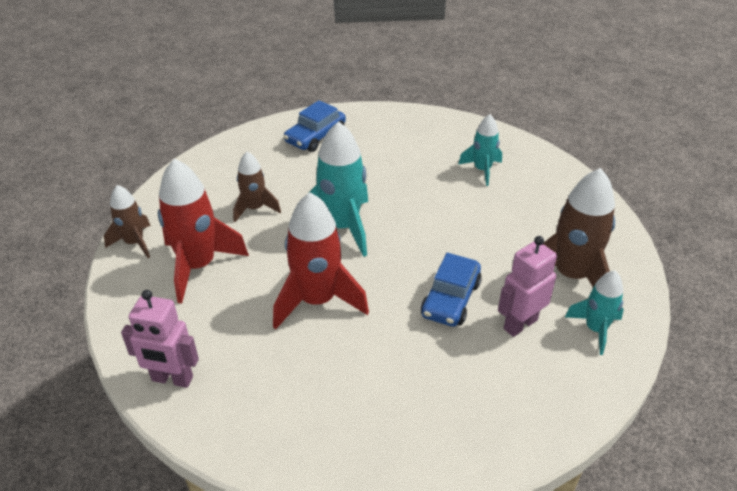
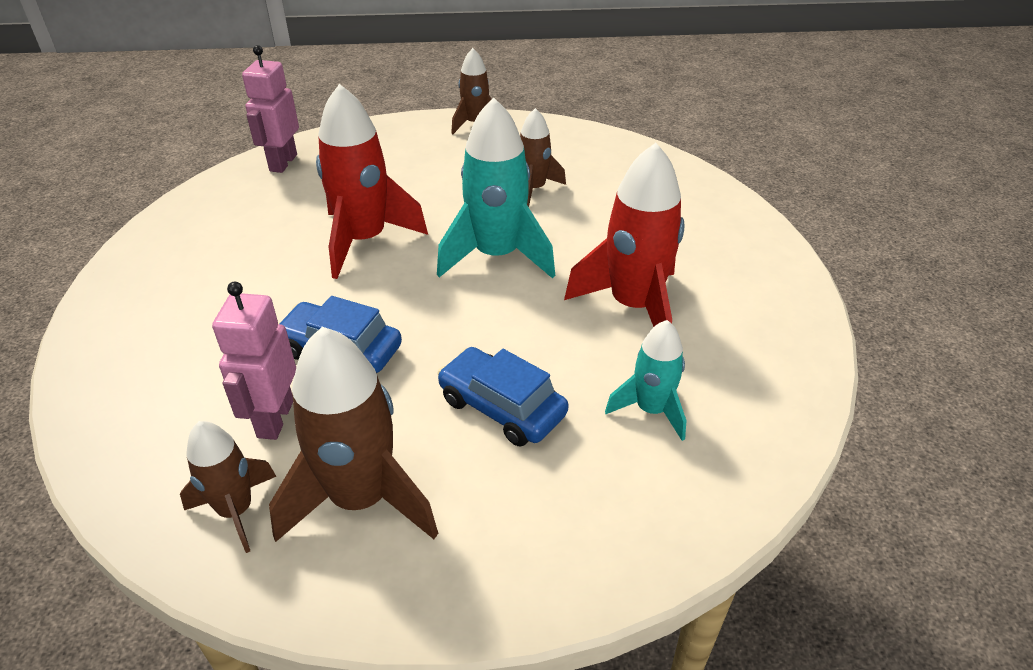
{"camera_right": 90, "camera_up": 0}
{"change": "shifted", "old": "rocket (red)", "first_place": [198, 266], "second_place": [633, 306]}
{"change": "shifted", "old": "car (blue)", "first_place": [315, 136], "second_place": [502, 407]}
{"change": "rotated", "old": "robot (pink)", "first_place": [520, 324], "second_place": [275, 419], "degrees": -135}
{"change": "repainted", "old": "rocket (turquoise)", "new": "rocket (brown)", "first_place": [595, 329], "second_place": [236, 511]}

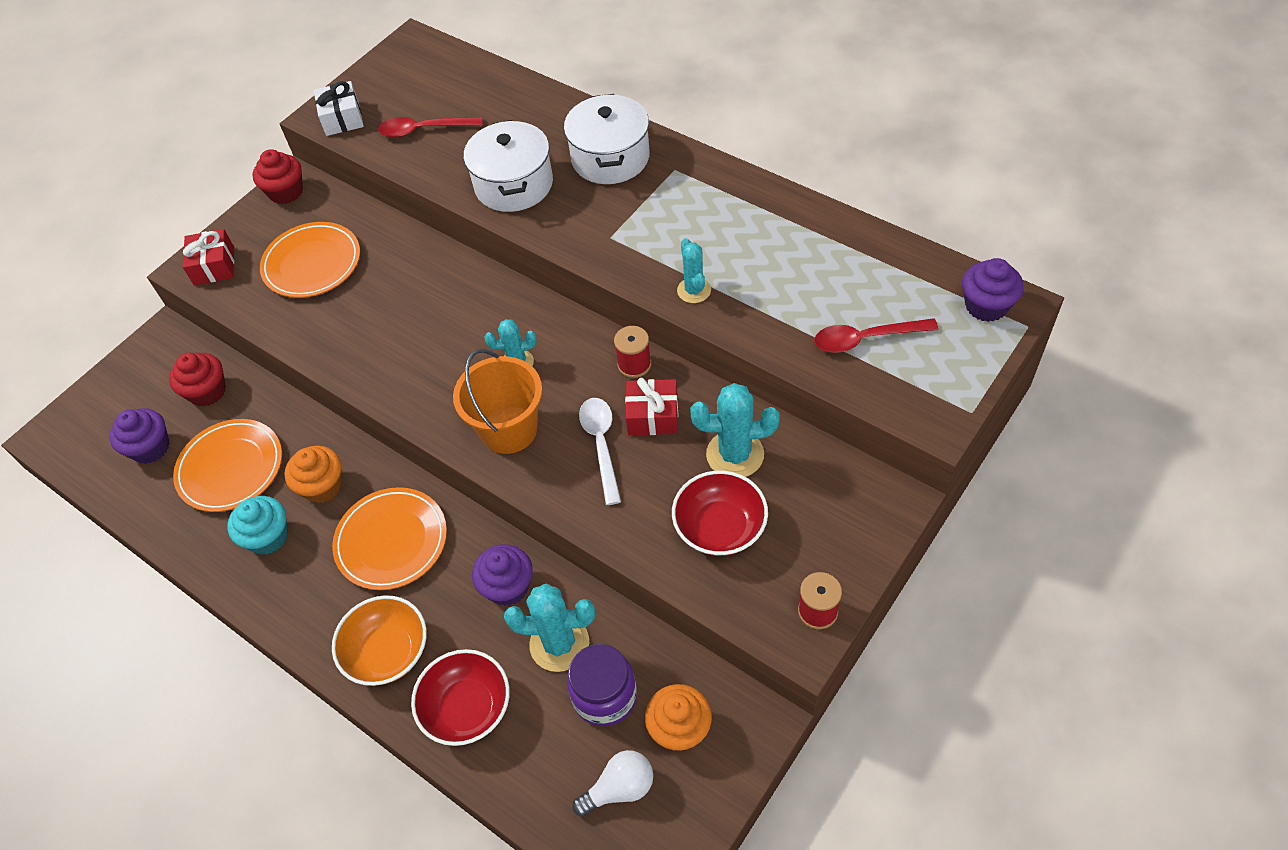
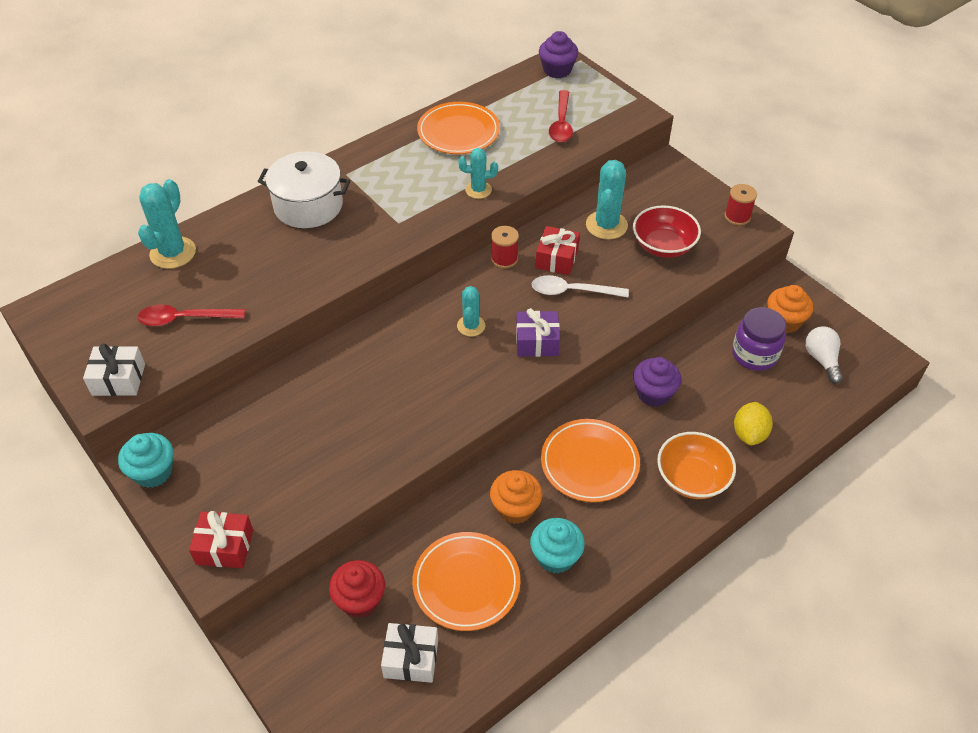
{"camera_right": -80, "camera_up": -5}
{"change": "swapped", "old": "cupcake (purple)", "new": "gift (white)", "first_place": [150, 448], "second_place": [411, 658]}
{"change": "repainted", "old": "cupcake (red)", "new": "cupcake (turquoise)", "first_place": [286, 192], "second_place": [153, 472]}
{"change": "shifted", "old": "plate (orange)", "first_place": [312, 264], "second_place": [458, 132]}
{"change": "rotated", "old": "spoon (red)", "first_place": [423, 130], "second_place": [184, 319], "degrees": 75}
{"change": "swapped", "old": "bowl (red)", "new": "lemon (yellow)", "first_place": [467, 708], "second_place": [749, 434]}
{"change": "swapped", "old": "bucket (orange)", "new": "gift (purple)", "first_place": [509, 430], "second_place": [537, 342]}
{"change": "gone", "old": "pot (white)", "first_place": [514, 184]}
{"change": "shifted", "old": "cactus (turquoise)", "first_place": [559, 643], "second_place": [173, 253]}

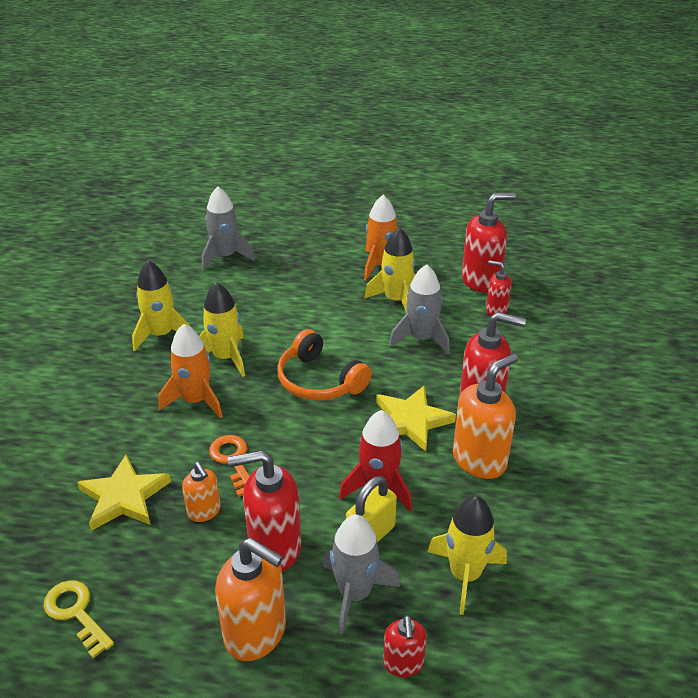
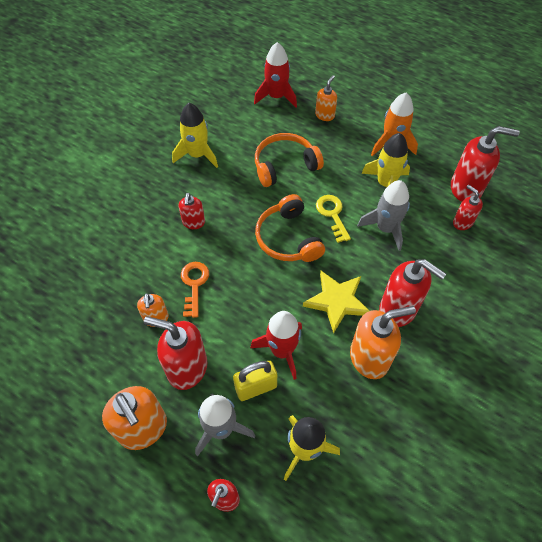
{"camera_right": 25, "camera_up": 20}
{"change": "shifted", "old": "key (yellow)", "first_place": [76, 613], "second_place": [332, 214]}
{"change": "gone", "old": "star (yellow)", "first_place": [124, 497]}
{"change": "swapped", "old": "rocket (orange)", "new": "soap dispenser (red)", "first_place": [195, 400], "second_place": [193, 222]}
{"change": "gone", "old": "rocket (yellow)", "first_place": [225, 357]}
{"change": "repainted", "old": "rocket (grey)", "new": "rocket (red)", "first_place": [225, 256], "second_place": [276, 97]}
{"change": "new", "new": "headphones (orange)", "second_place": [285, 165]}
{"change": "new", "new": "soap dispenser (orange)", "second_place": [325, 115]}

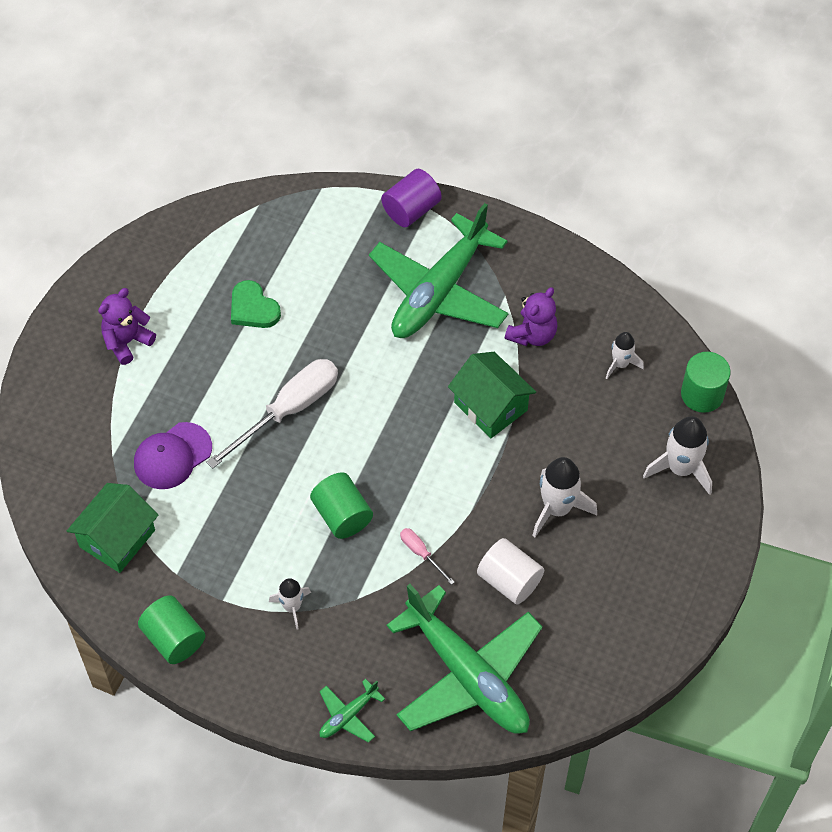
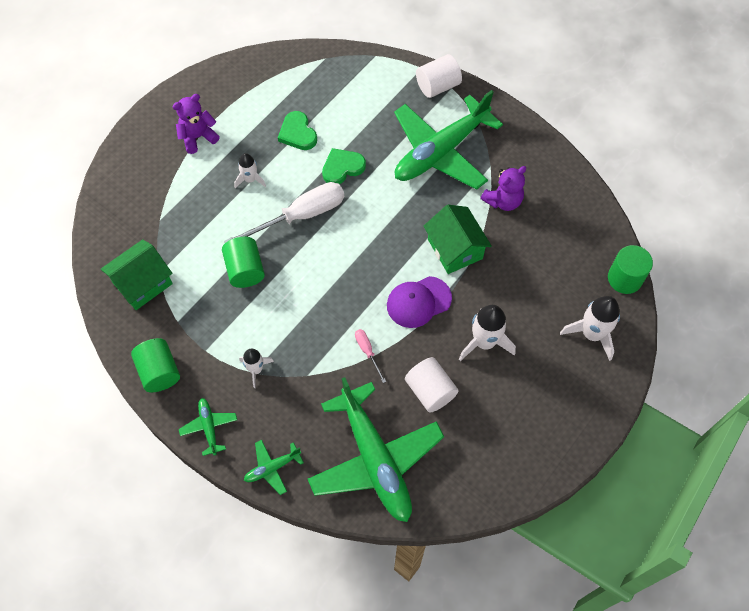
{"camera_right": 15, "camera_up": 5}
{"change": "shifted", "old": "cap (purple)", "first_place": [172, 456], "second_place": [418, 302]}
{"change": "shifted", "old": "cylinder (green)", "first_place": [342, 515], "second_place": [245, 270]}
{"change": "repainted", "old": "cylinder (purple)", "new": "cylinder (white)", "first_place": [411, 210], "second_place": [437, 86]}
{"change": "shifted", "old": "rocket (white)", "first_place": [620, 364], "second_place": [250, 179]}
{"change": "new", "new": "plane (green)", "second_place": [209, 427]}
{"change": "new", "new": "heart (green)", "second_place": [342, 167]}

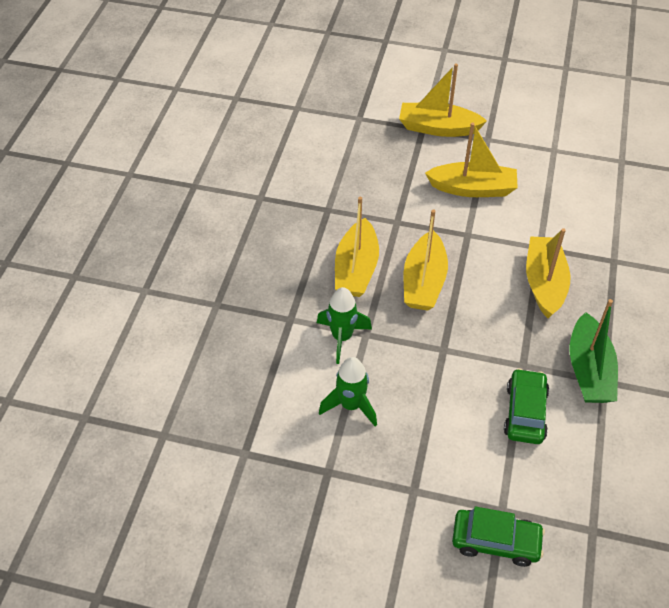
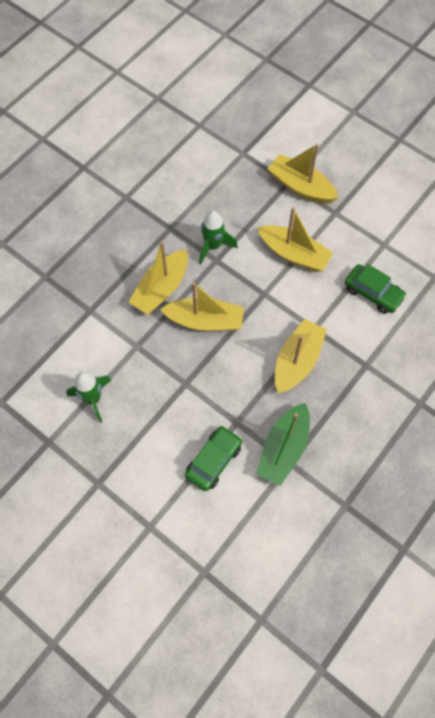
{"camera_right": 25, "camera_up": 15}
{"change": "shifted", "old": "rocket (green)", "first_place": [342, 337], "second_place": [213, 246]}
{"change": "rotated", "old": "boat (yellow)", "first_place": [424, 282], "second_place": [205, 321], "degrees": -120}
{"change": "shifted", "old": "car (green)", "first_place": [496, 541], "second_place": [373, 293]}

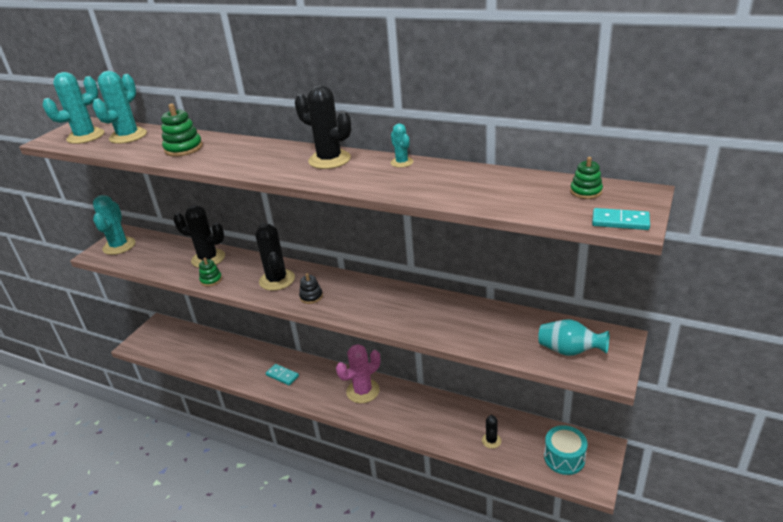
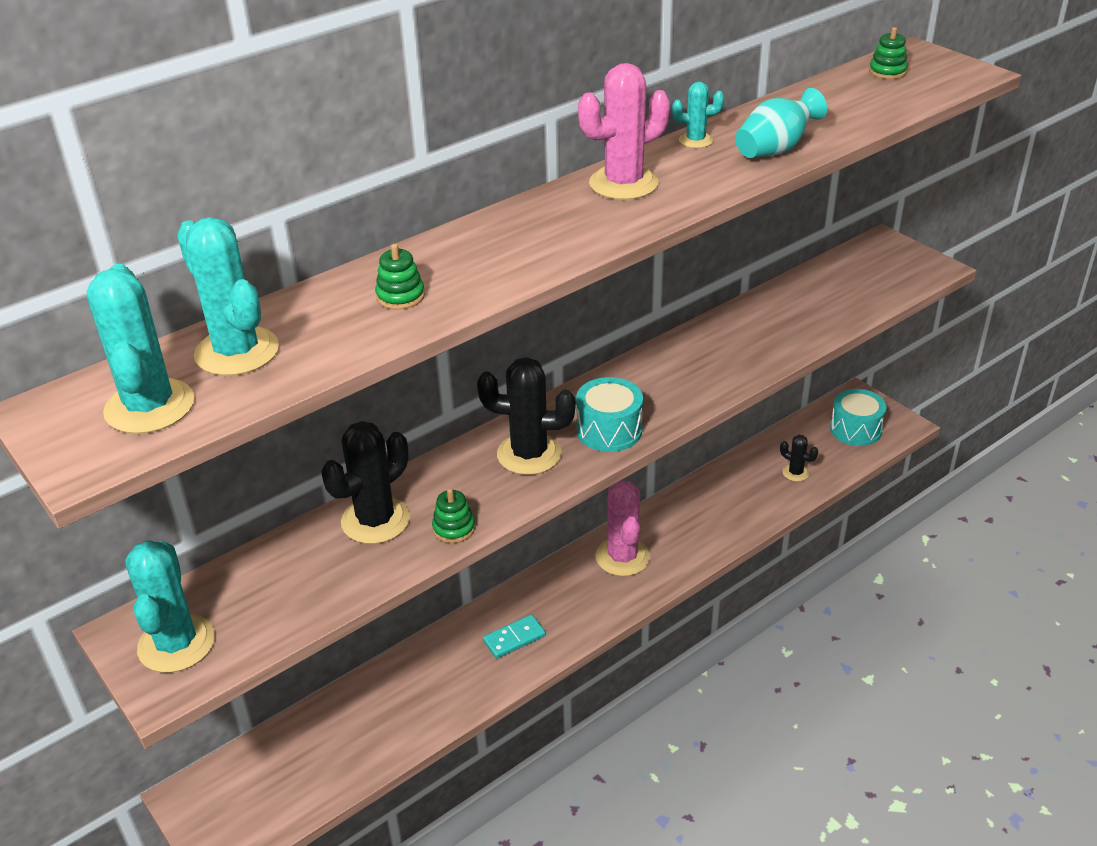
{"camera_right": -65, "camera_up": 5}
{"change": "rotated", "old": "cactus (turquoise)", "first_place": [119, 246], "second_place": [176, 643], "degrees": 60}
{"change": "scaled", "old": "stacking toy (green)", "first_place": [183, 148], "second_place": [400, 296], "factor": 0.64}
{"change": "repainted", "old": "cactus (black)", "new": "cactus (pink)", "first_place": [329, 160], "second_place": [623, 183]}
{"change": "swapped", "old": "stacking toy (black)", "new": "drum (turquoise)", "first_place": [311, 297], "second_place": [609, 430]}
{"change": "shifted", "old": "vase (turquoise)", "first_place": [569, 351], "second_place": [776, 149]}
{"change": "gone", "old": "domino (turquoise)", "first_place": [620, 221]}

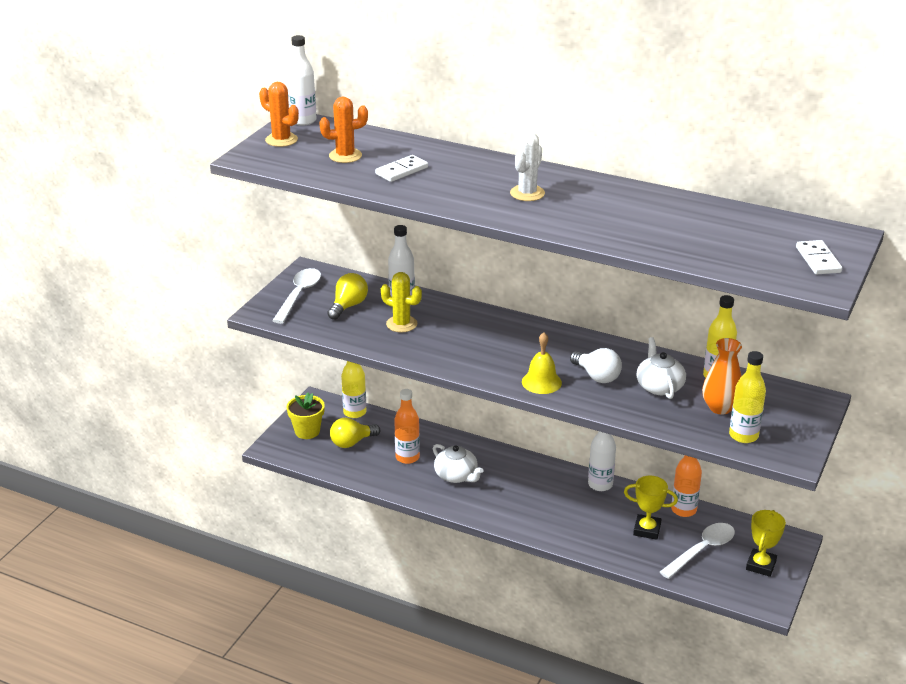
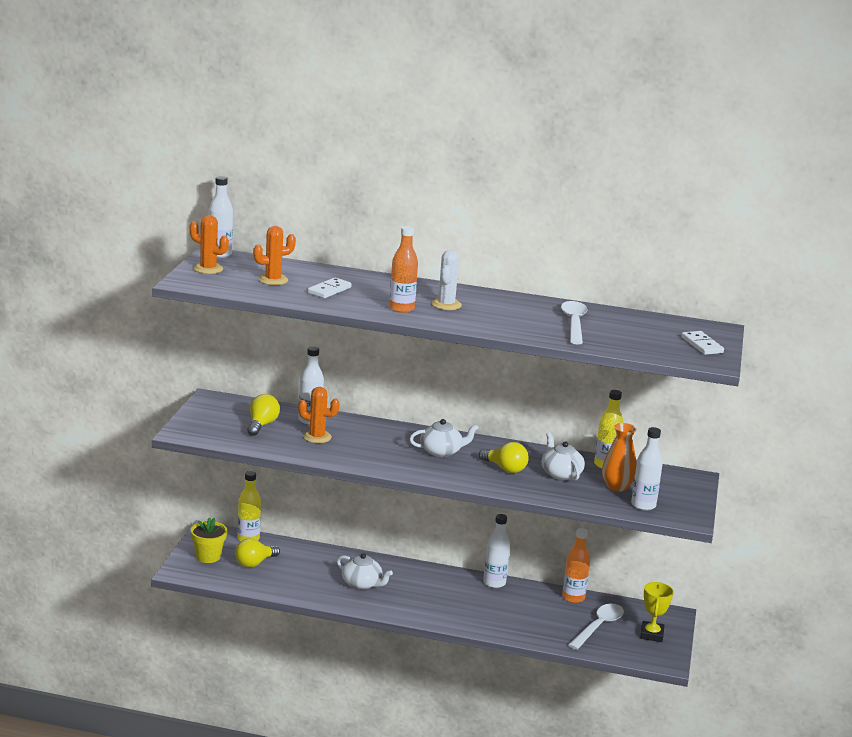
{"camera_right": -15, "camera_up": -10}
{"change": "shifted", "old": "spoon (white)", "first_place": [299, 295], "second_place": [574, 323]}
{"change": "repainted", "old": "cactus (yellow)", "new": "cactus (orange)", "first_place": [401, 324], "second_place": [317, 437]}
{"change": "shifted", "old": "bottle (orange)", "first_place": [407, 457], "second_place": [401, 308]}
{"change": "gone", "old": "bell (yellow)", "first_place": [541, 382]}
{"change": "repainted", "old": "light bulb (white)", "new": "light bulb (yellow)", "first_place": [597, 376], "second_place": [505, 469]}
{"change": "gone", "old": "trophy (yellow)", "first_place": [647, 530]}
{"change": "repainted", "old": "bottle (yellow)", "new": "bottle (white)", "first_place": [743, 435], "second_place": [643, 505]}
{"change": "new", "new": "teapot (white)", "second_place": [441, 451]}

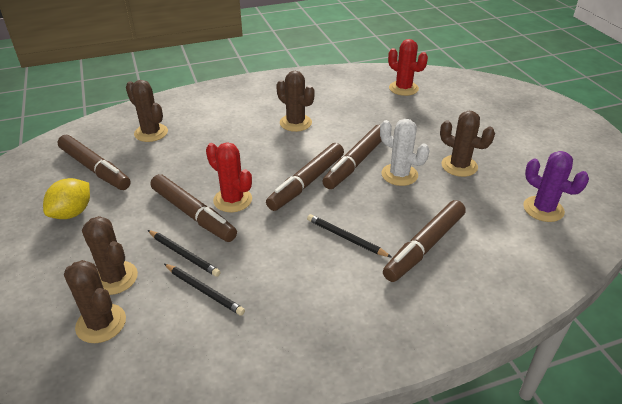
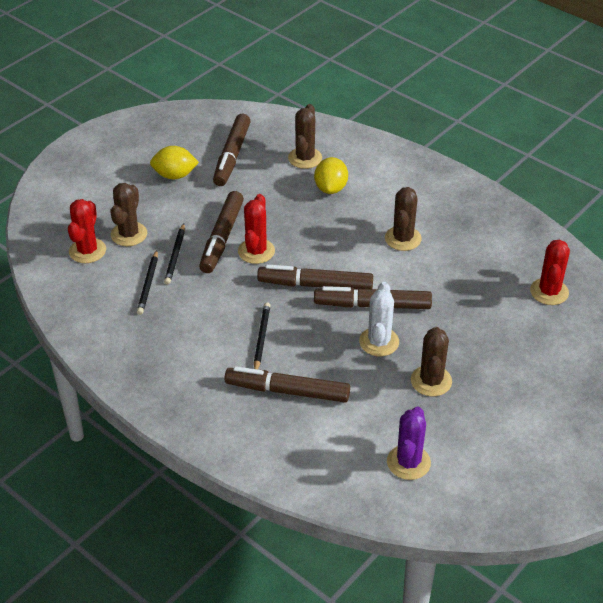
{"camera_right": 60, "camera_up": 5}
{"change": "repainted", "old": "cactus (brown)", "new": "cactus (red)", "first_place": [101, 323], "second_place": [87, 251]}
{"change": "new", "new": "lemon (yellow)", "second_place": [331, 188]}

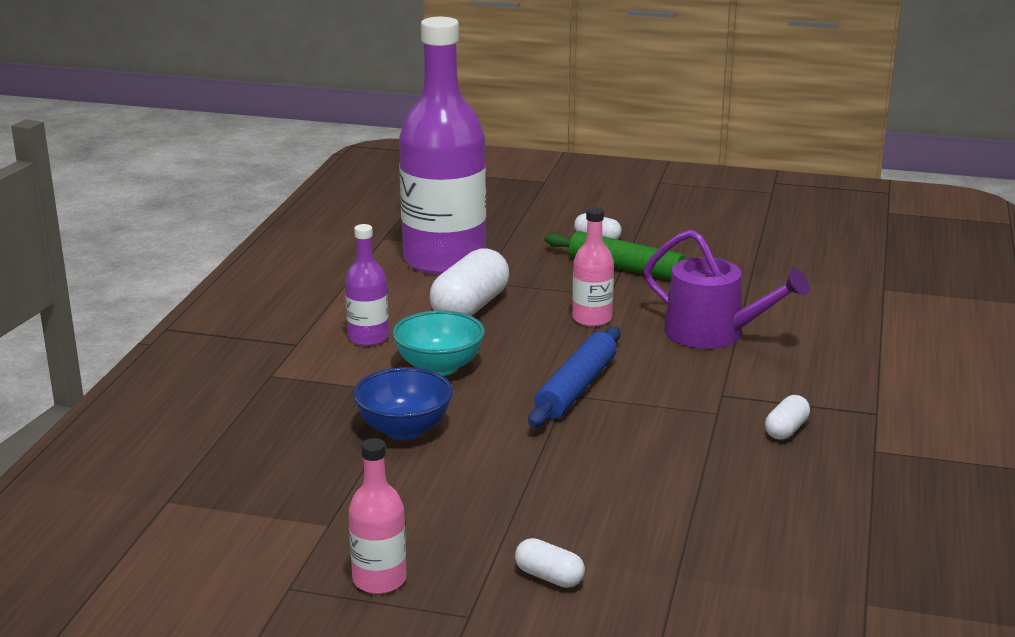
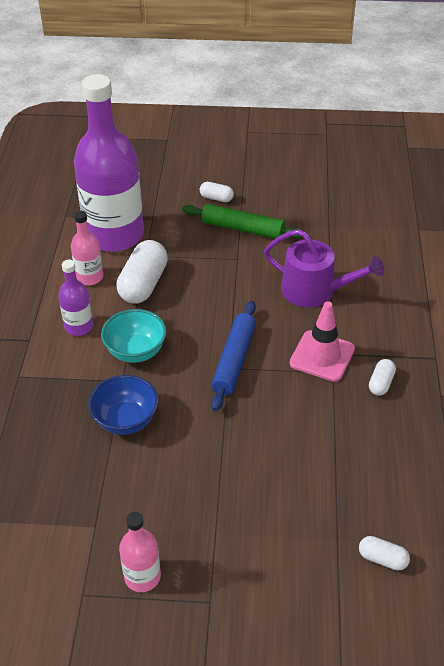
{"camera_right": -10, "camera_up": 20}
{"change": "shifted", "old": "capsule (white)", "first_place": [549, 577], "second_place": [382, 559]}
{"change": "shifted", "old": "bottle (pink)", "first_place": [592, 319], "second_place": [89, 277]}
{"change": "new", "new": "traffic cone (pink)", "second_place": [322, 356]}

